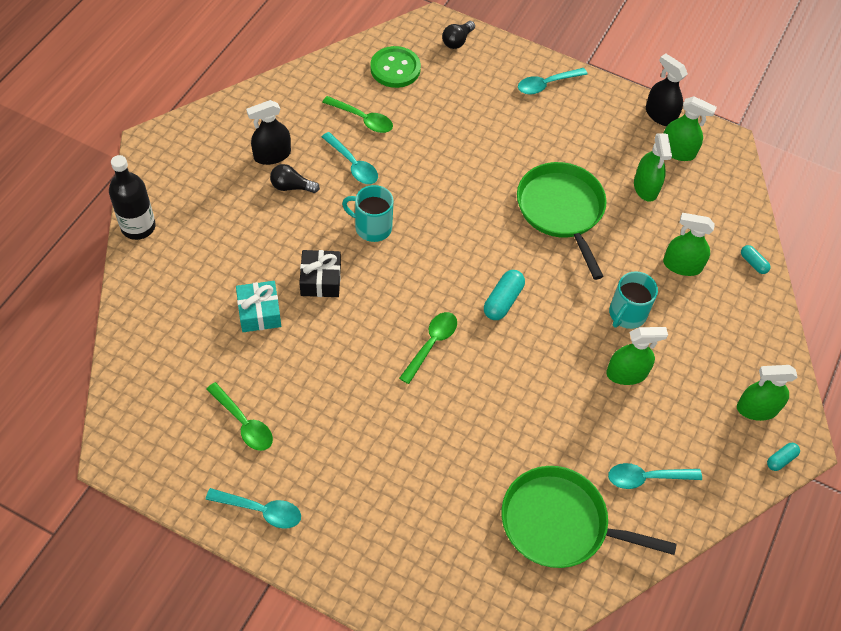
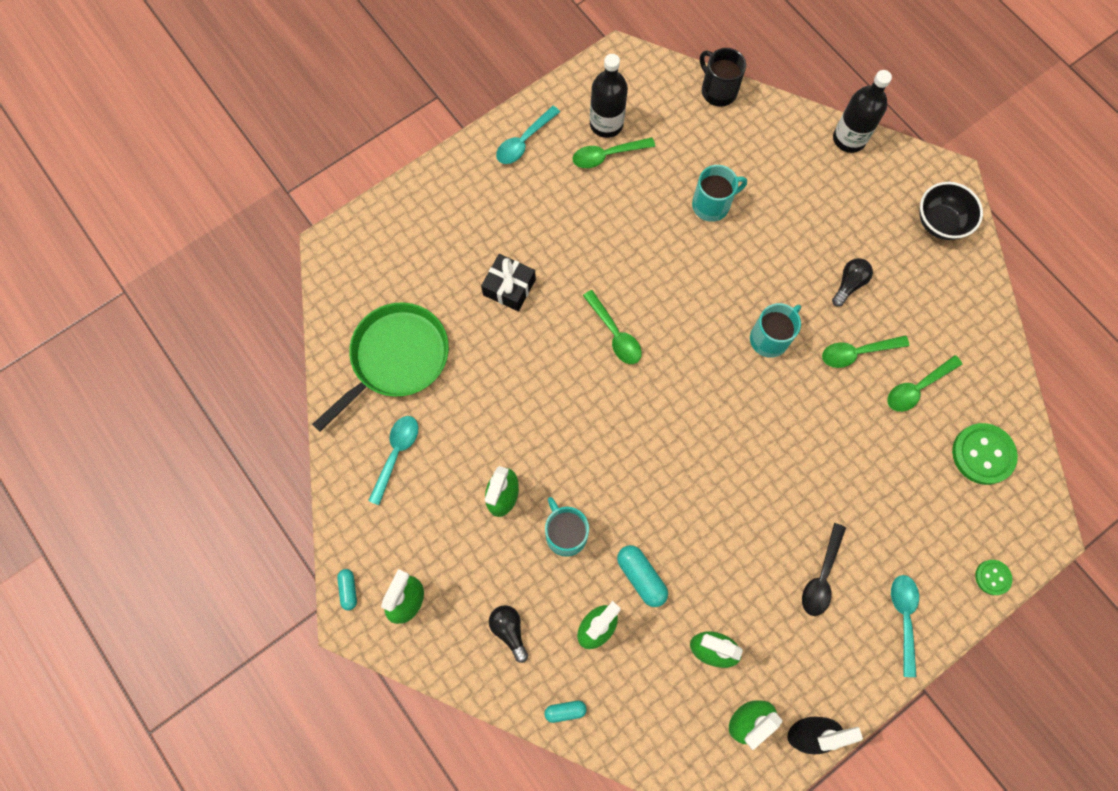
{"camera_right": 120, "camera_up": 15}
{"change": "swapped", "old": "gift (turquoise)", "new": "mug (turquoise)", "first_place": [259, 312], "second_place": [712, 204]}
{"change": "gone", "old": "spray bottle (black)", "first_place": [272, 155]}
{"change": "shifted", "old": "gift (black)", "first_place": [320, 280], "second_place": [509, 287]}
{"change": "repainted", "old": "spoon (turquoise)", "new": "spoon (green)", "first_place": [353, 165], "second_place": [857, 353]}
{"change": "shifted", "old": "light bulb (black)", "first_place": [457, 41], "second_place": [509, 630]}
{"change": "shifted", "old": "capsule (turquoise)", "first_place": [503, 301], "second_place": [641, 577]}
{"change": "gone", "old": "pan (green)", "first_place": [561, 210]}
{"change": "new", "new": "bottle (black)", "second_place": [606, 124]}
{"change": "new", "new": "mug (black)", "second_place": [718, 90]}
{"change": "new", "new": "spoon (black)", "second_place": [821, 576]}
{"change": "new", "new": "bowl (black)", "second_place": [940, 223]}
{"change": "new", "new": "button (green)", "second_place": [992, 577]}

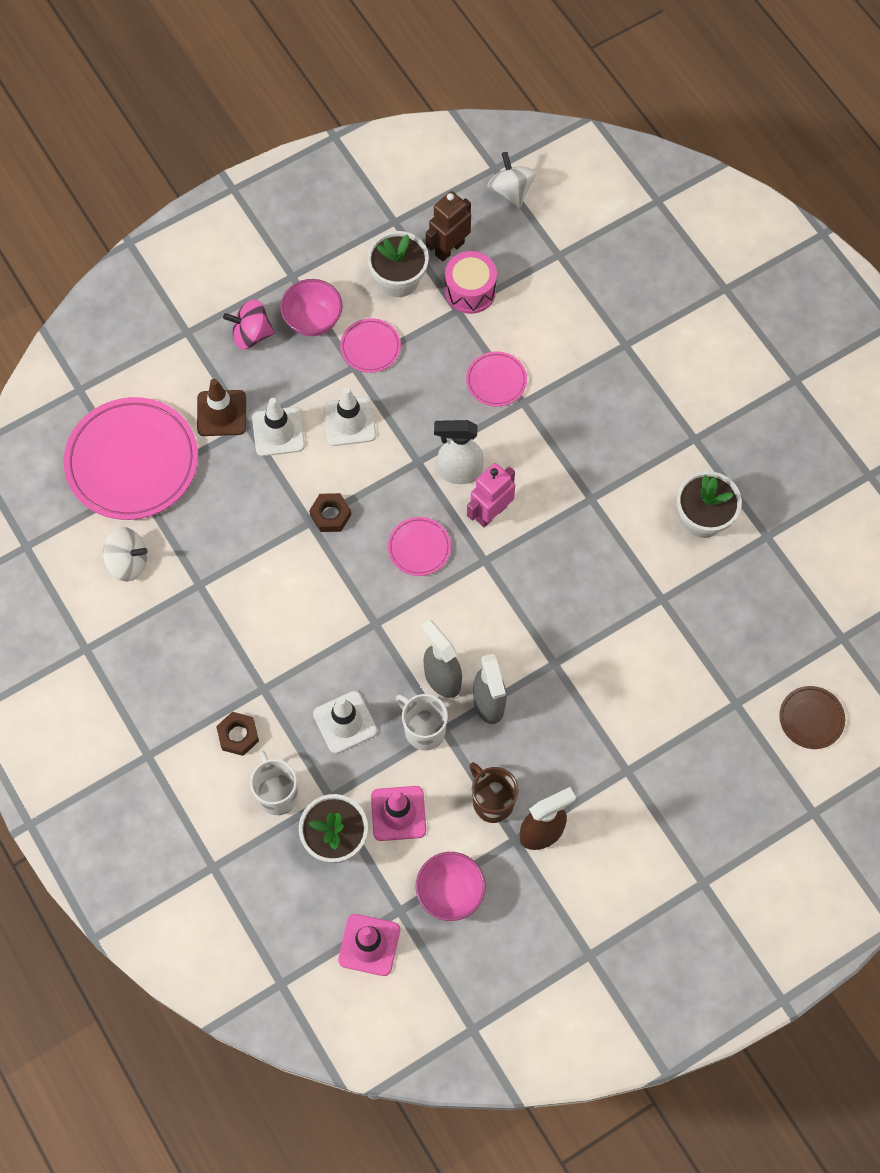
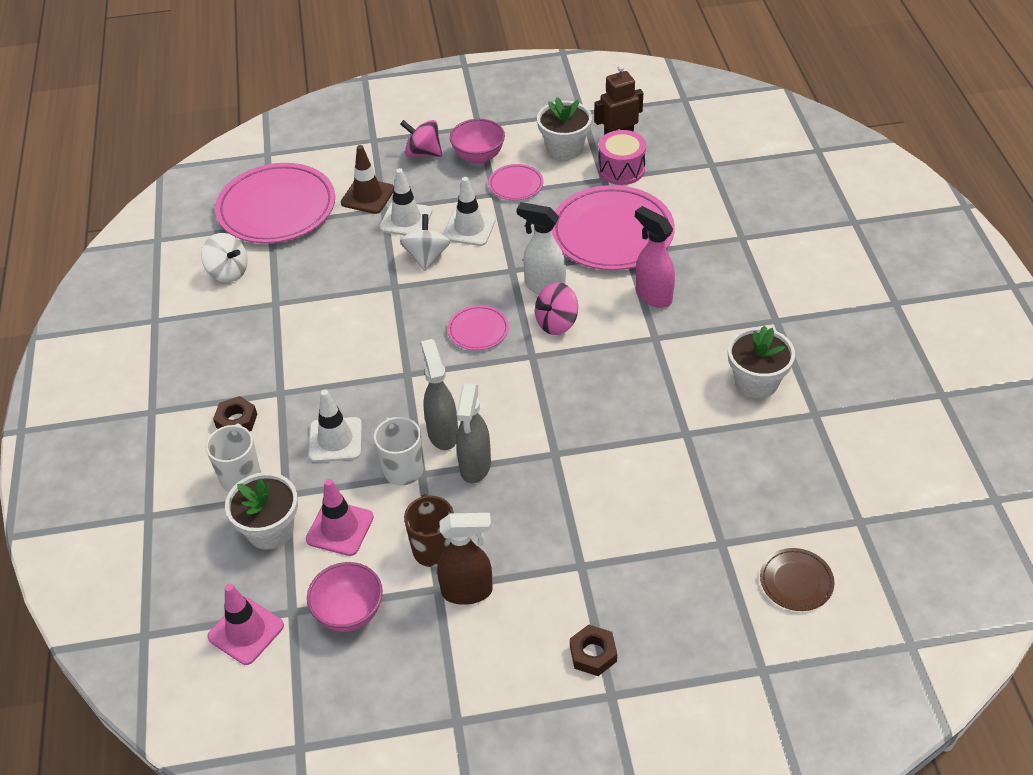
{"camera_right": 25, "camera_up": -20}
{"change": "shifted", "old": "nut (brown)", "first_place": [330, 515], "second_place": [593, 654]}
{"change": "scaled", "old": "plate (pink)", "first_place": [496, 380], "second_place": [612, 233], "factor": 2.15}
{"change": "swapped", "old": "robot (pink)", "new": "spinning top (pink)", "first_place": [491, 513], "second_place": [556, 323]}
{"change": "shifted", "old": "spinning top (white)", "first_place": [511, 191], "second_place": [426, 257]}
{"change": "new", "new": "spray bottle (pink)", "second_place": [653, 296]}

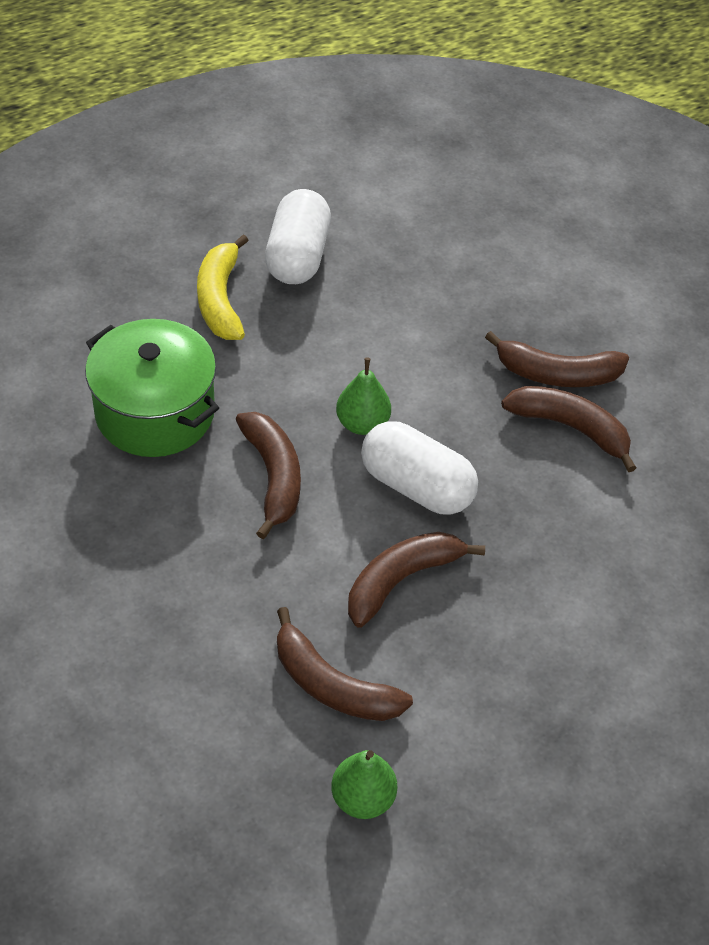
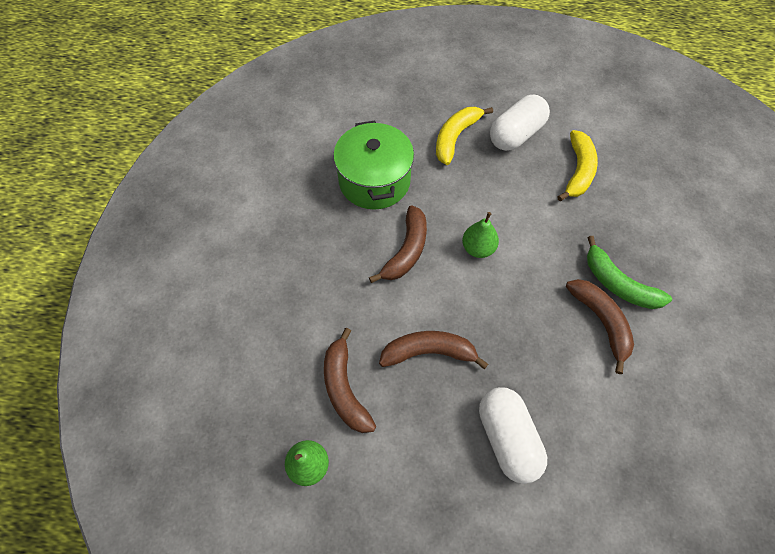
{"camera_right": 40, "camera_up": 10}
{"change": "shifted", "old": "capsule (white)", "first_place": [416, 486], "second_place": [507, 438]}
{"change": "repainted", "old": "banana (brown)", "new": "banana (green)", "first_place": [557, 374], "second_place": [618, 284]}
{"change": "new", "new": "banana (yellow)", "second_place": [578, 171]}

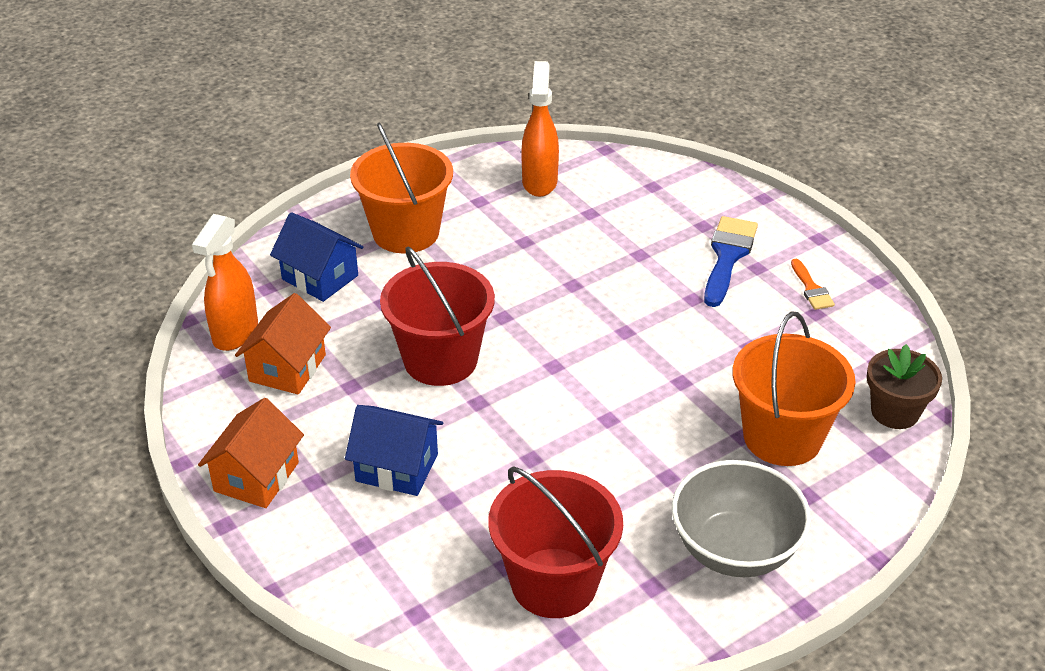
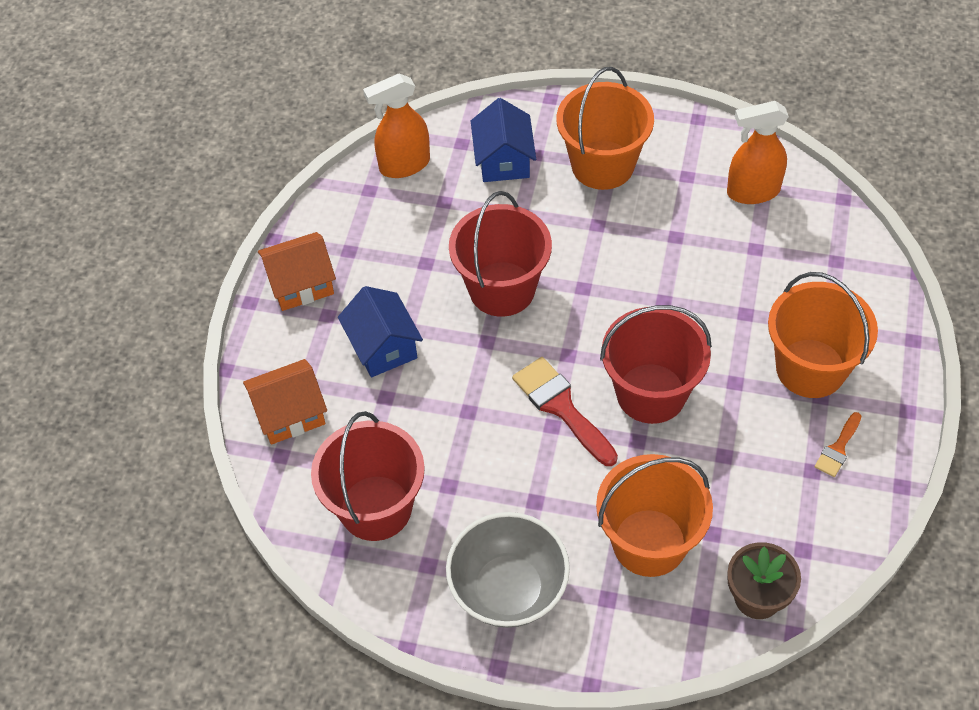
{"camera_right": 50, "camera_up": 15}
{"change": "shifted", "old": "house (orange)", "first_place": [287, 368], "second_place": [290, 414]}
{"change": "rotated", "old": "spray bottle (orange)", "first_place": [539, 182], "second_place": [752, 192], "degrees": -150}
{"change": "swapped", "old": "brush (blue)", "new": "bucket (orange)", "first_place": [727, 256], "second_place": [810, 368]}
{"change": "new", "new": "brush (red)", "second_place": [561, 407]}
{"change": "new", "new": "bucket (red)", "second_place": [651, 393]}

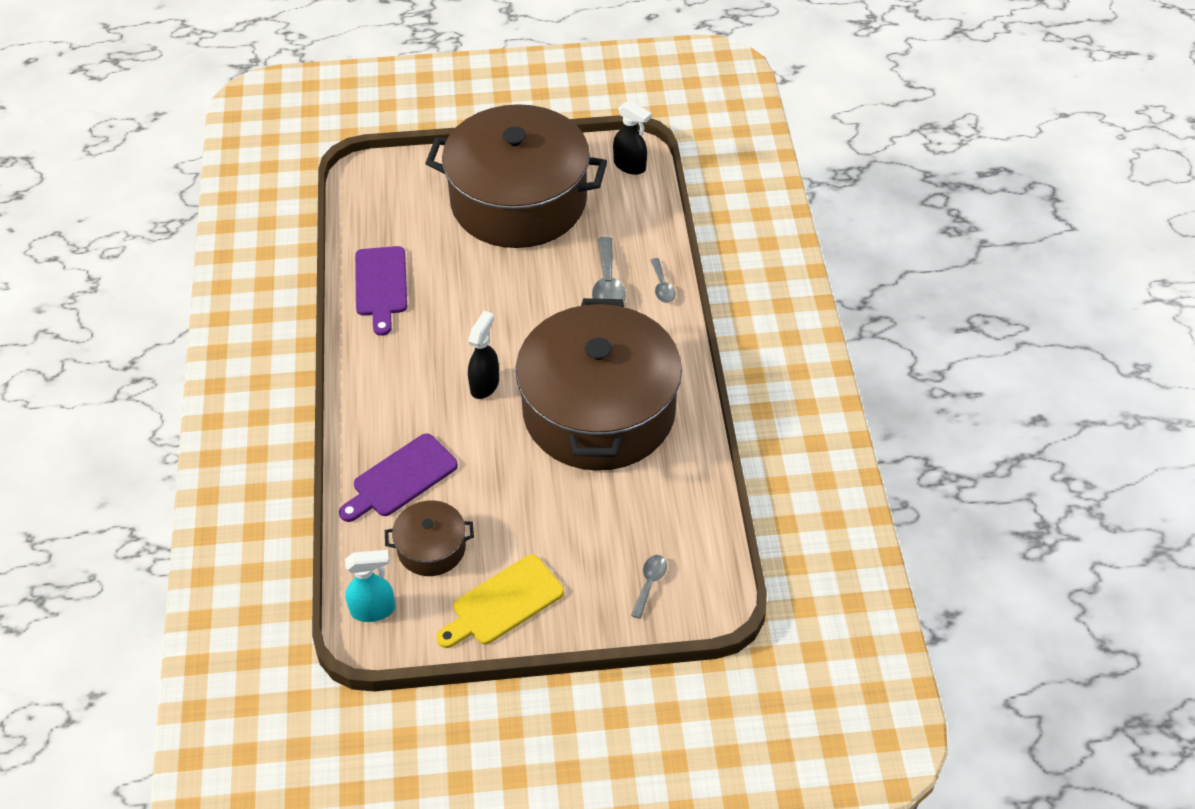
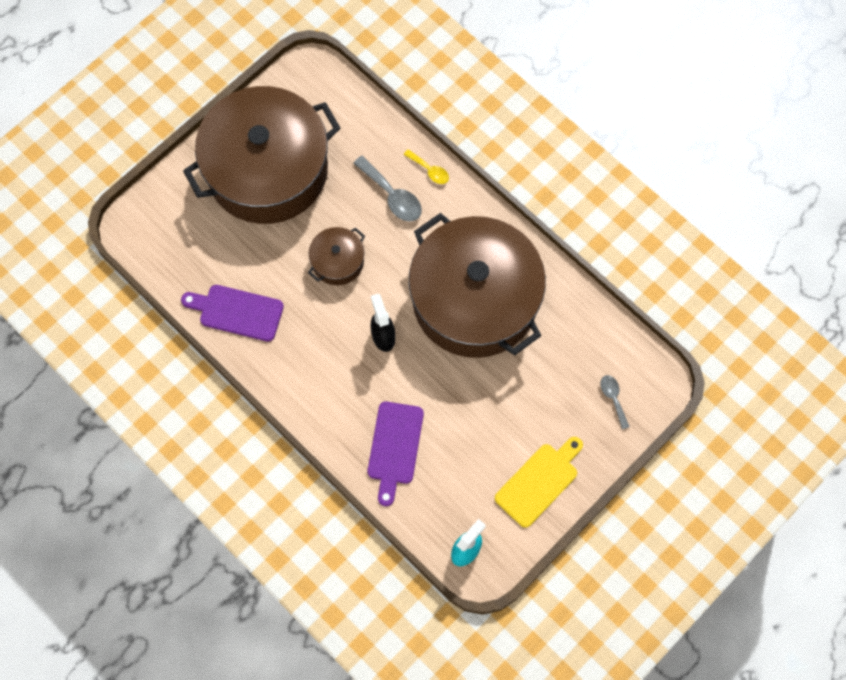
{"camera_right": -40, "camera_up": 20}
{"change": "rotated", "old": "cutting board (purple)", "first_place": [381, 285], "second_place": [237, 312], "degrees": 150}
{"change": "shifted", "old": "pot (brown)", "first_place": [431, 548], "second_place": [338, 261]}
{"change": "rotated", "old": "cutting board (yellow)", "first_place": [503, 603], "second_place": [539, 482], "degrees": -150}
{"change": "gone", "old": "spray bottle (black)", "first_place": [630, 166]}
{"change": "repainted", "old": "spoon (grey)", "new": "spoon (yellow)", "first_place": [662, 286], "second_place": [429, 170]}

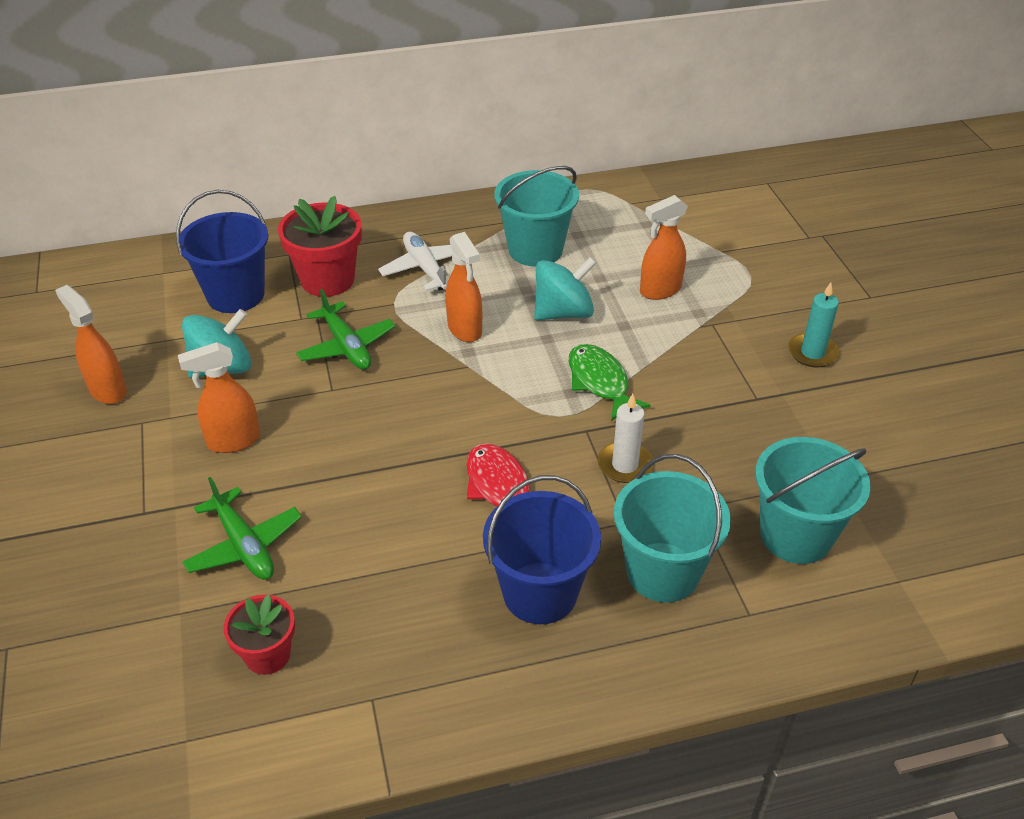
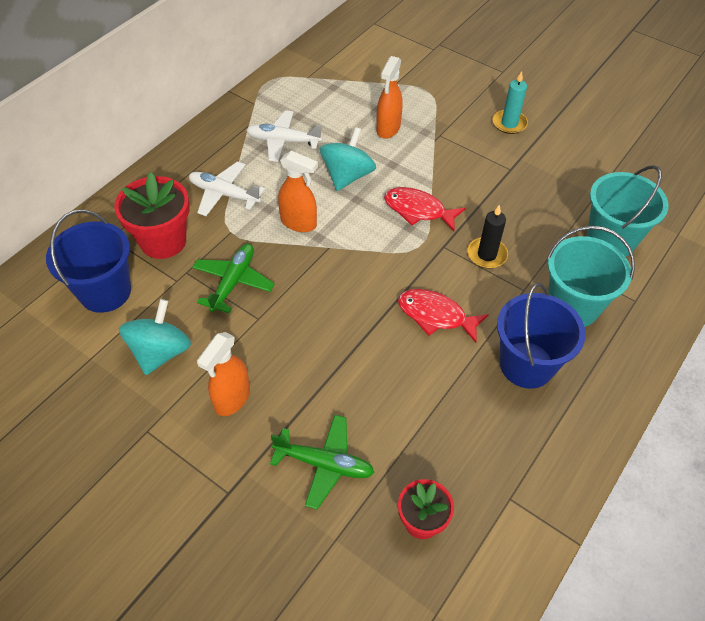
{"camera_right": -40, "camera_up": 10}
{"change": "gone", "old": "spray bottle (orange)", "first_place": [107, 390]}
{"change": "rotated", "old": "plane (green)", "first_place": [347, 346], "second_place": [233, 282], "degrees": -90}
{"change": "swapped", "old": "bucket (turquoise)", "new": "plane (white)", "first_place": [535, 250], "second_place": [283, 141]}
{"change": "repainted", "old": "fish (green)", "new": "fish (red)", "first_place": [600, 382], "second_place": [418, 210]}
{"change": "repainted", "old": "candle (white)", "new": "candle (black)", "first_place": [625, 465], "second_place": [487, 254]}

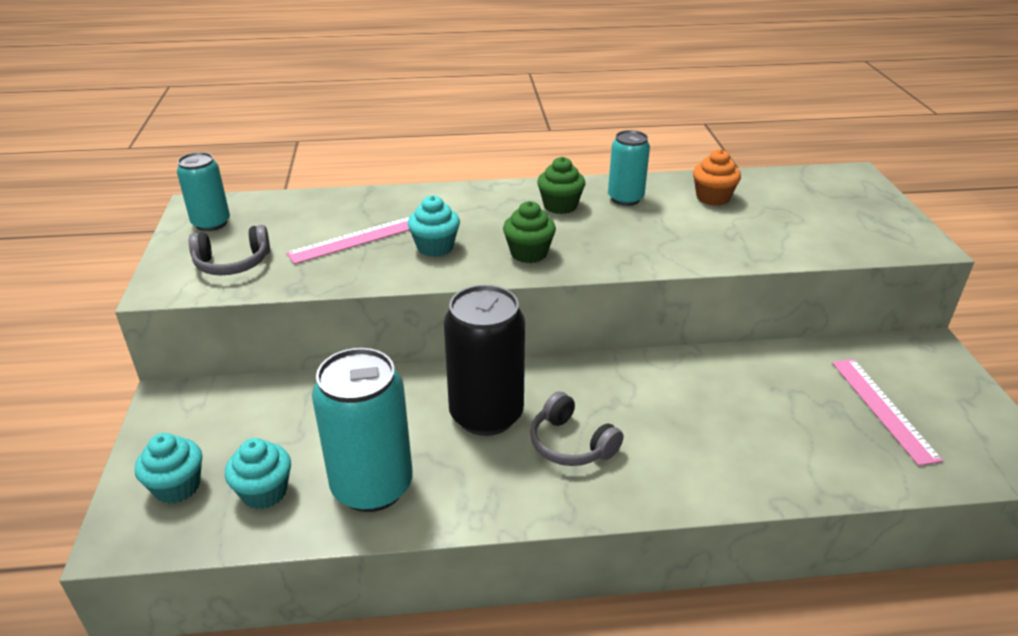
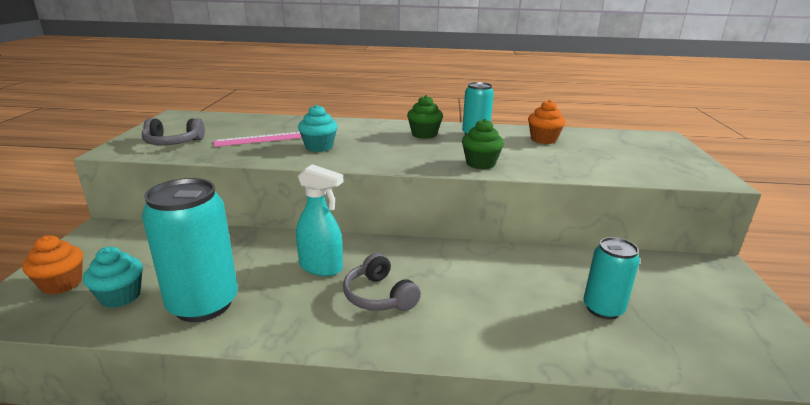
{"camera_right": 10, "camera_up": -10}
{"change": "repainted", "old": "cupcake (turquoise)", "new": "cupcake (orange)", "first_place": [177, 487], "second_place": [61, 284]}
{"change": "shifted", "old": "can (turquoise)", "first_place": [211, 223], "second_place": [603, 309]}
{"change": "swapped", "old": "can (black)", "new": "spray bottle (turquoise)", "first_place": [486, 415], "second_place": [321, 267]}
{"change": "shifted", "old": "cupcake (green)", "first_place": [528, 253], "second_place": [480, 163]}
{"change": "gone", "old": "ruler (pink)", "first_place": [883, 409]}

